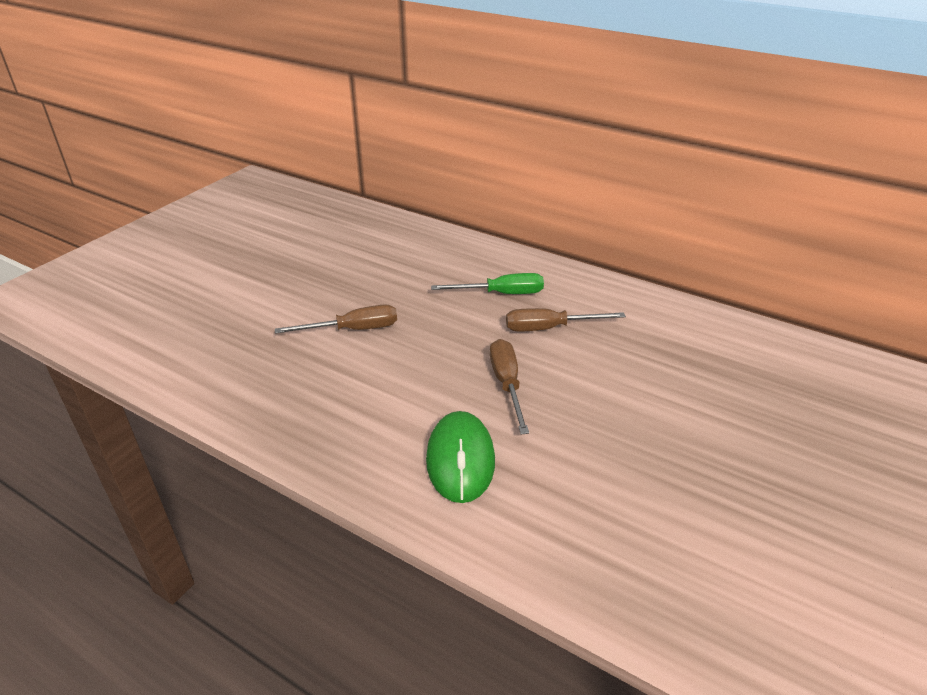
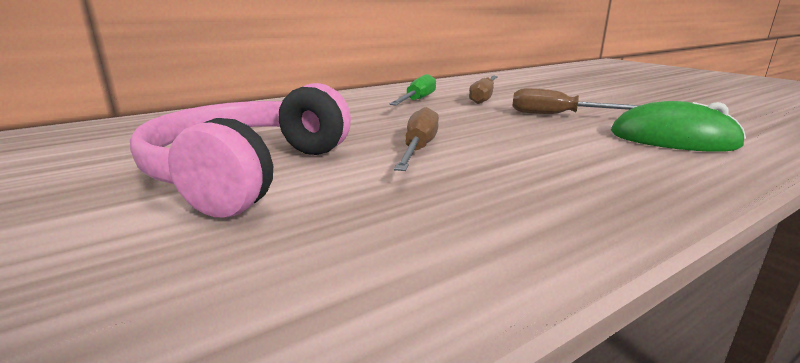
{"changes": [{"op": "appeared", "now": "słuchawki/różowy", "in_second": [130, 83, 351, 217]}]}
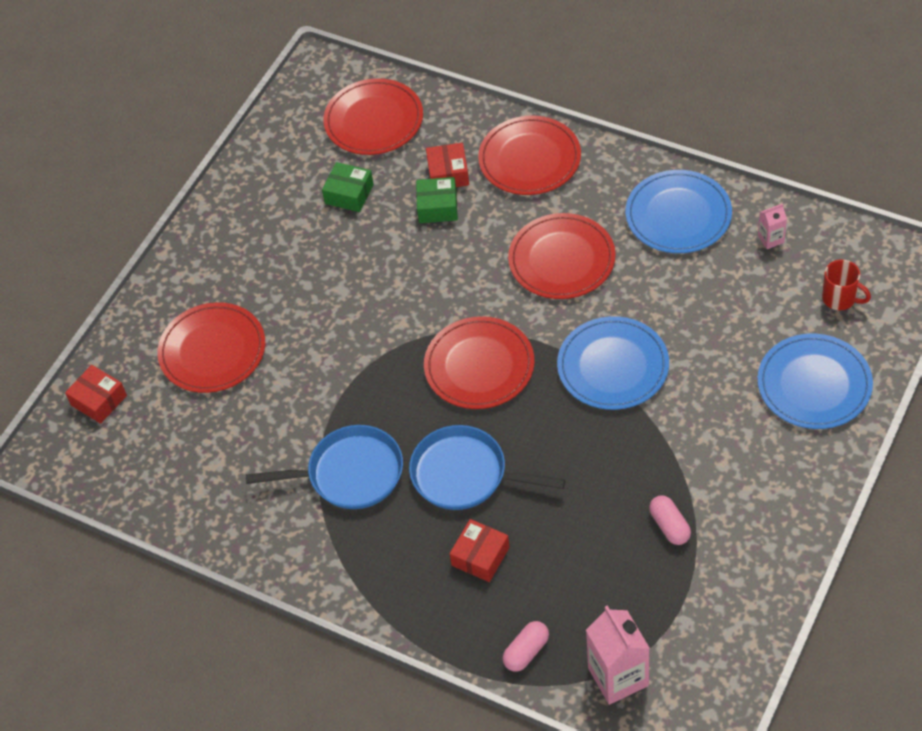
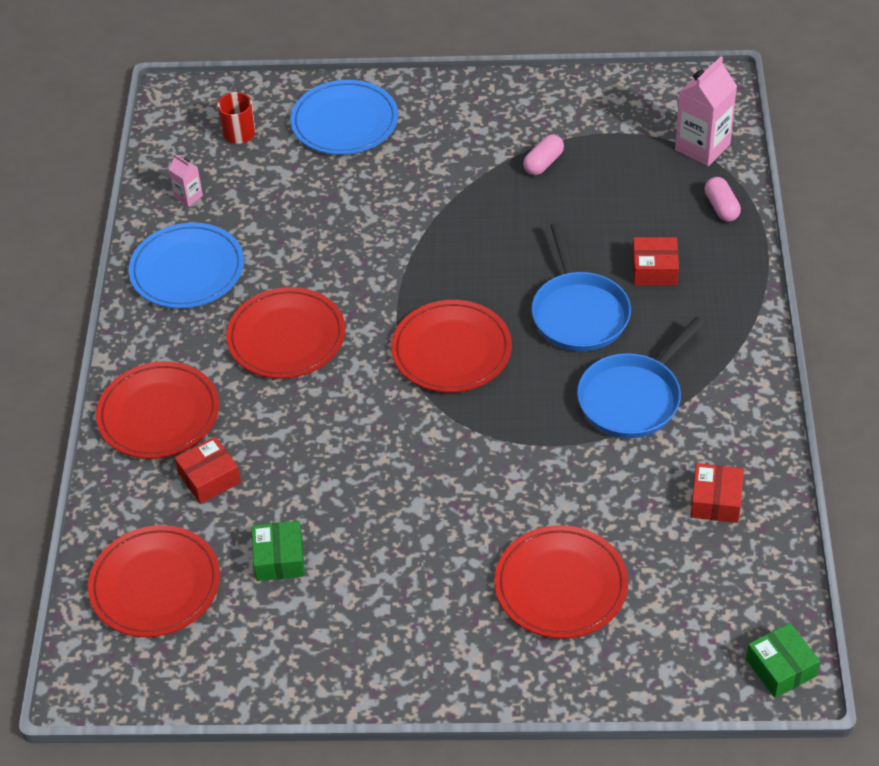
{"changes": [{"op": "relocated", "was": "pudełko/czerwony", "in_first": [65, 365, 127, 424], "in_second": [690, 463, 744, 523]}, {"op": "spun", "was": "patelnia/niebieski", "in_first": [246, 425, 403, 509], "in_second": [577, 317, 705, 438], "clockwise": -105}, {"op": "relocated", "was": "pudełko/zielony", "in_first": [416, 177, 458, 223], "in_second": [746, 623, 820, 698]}, {"op": "spun", "was": "kapsułka/różowy", "in_first": [503, 621, 549, 672], "in_second": [705, 177, 741, 222], "clockwise": 60}, {"op": "missing", "was": "talerz/niebieski", "in_first": [557, 316, 669, 410]}]}
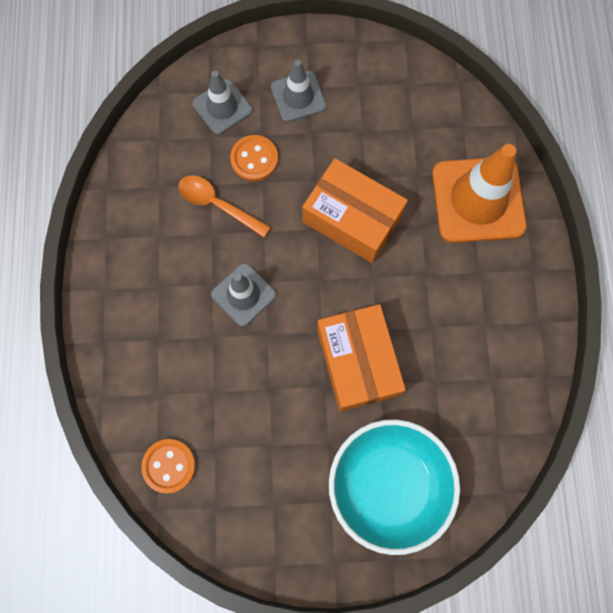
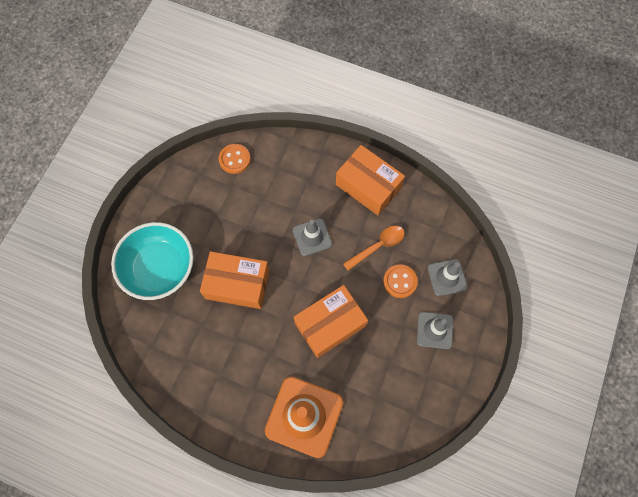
{"changes": [{"op": "appeared", "now": "pudełko/pomarańczowy", "in_second": [336, 145, 405, 215]}]}
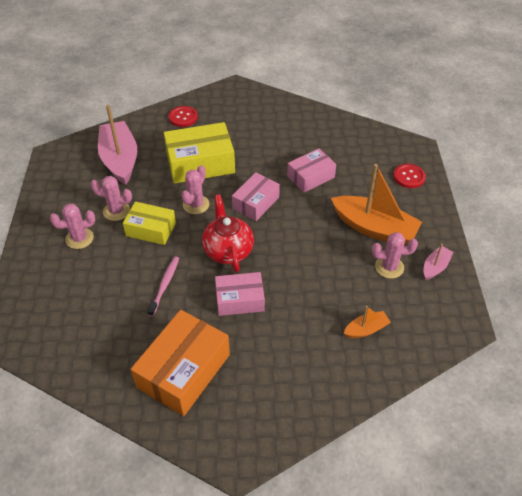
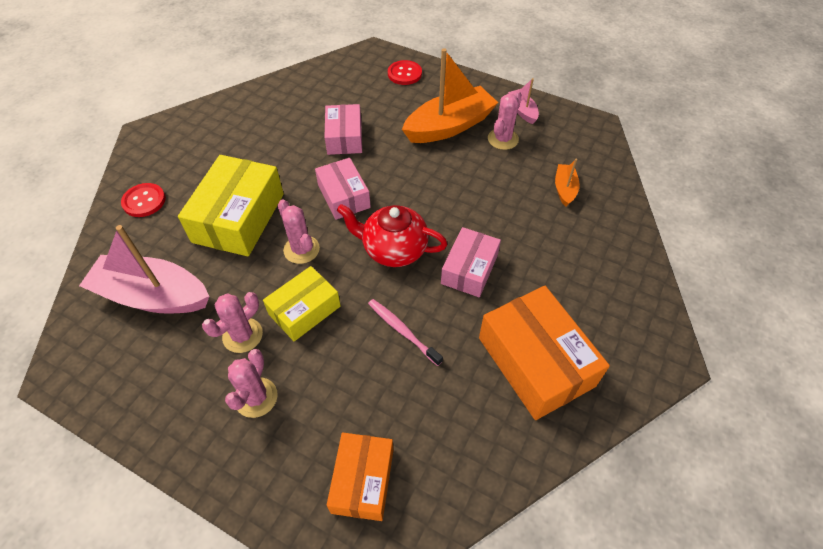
{"changes": [{"op": "appeared", "now": "pudełko/pomarańczowy", "in_second": [327, 433, 394, 521]}]}
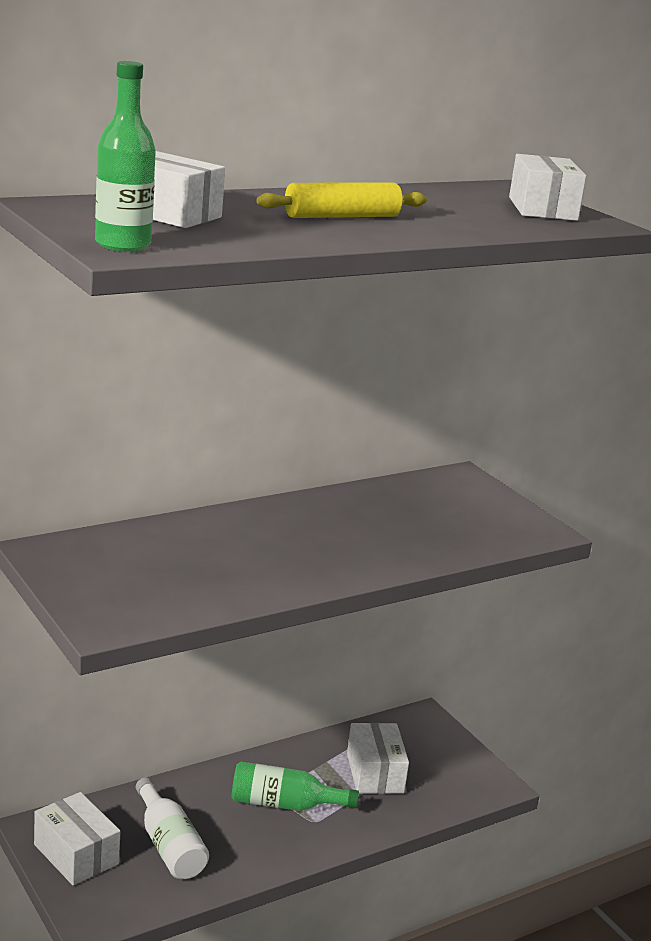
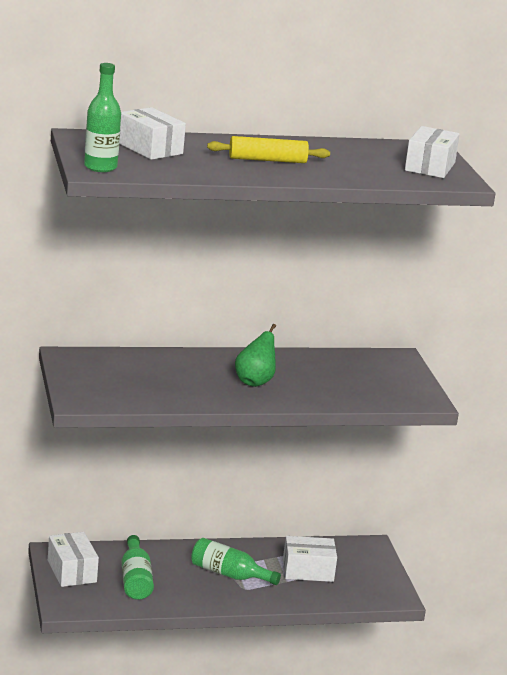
{"changes": [{"op": "colour", "was": "butelka/biały", "now": "butelka/zielony", "in_first": [136, 777, 209, 879], "in_second": [121, 535, 154, 600]}, {"op": "spun", "was": "pudełko/biały", "in_first": [347, 723, 409, 794], "in_second": [283, 536, 337, 582], "clockwise": 75}, {"op": "appeared", "now": "gruszka/zielony", "in_second": [235, 324, 276, 387]}]}
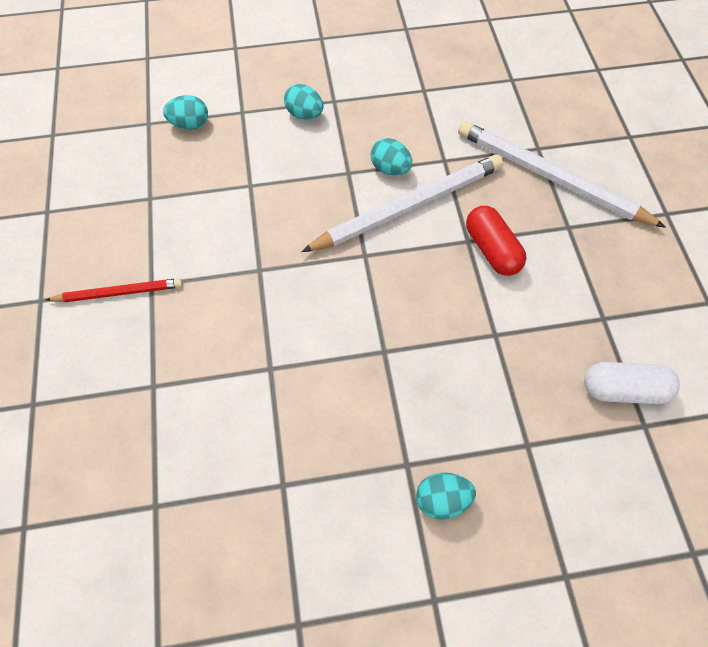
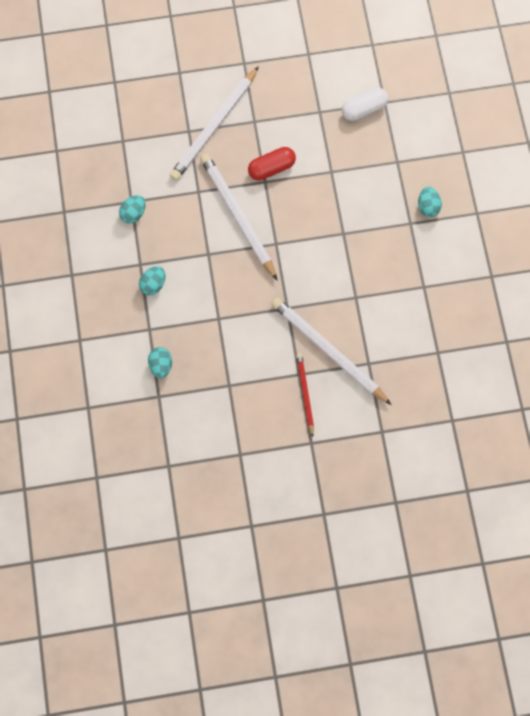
{"changes": [{"op": "relocated", "was": "jajko/turkusowy", "in_first": [370, 138, 412, 175], "in_second": [119, 195, 146, 223]}, {"op": "spun", "was": "kapsułka/biały", "in_first": [584, 362, 680, 404], "in_second": [342, 87, 388, 121], "clockwise": 60}, {"op": "appeared", "now": "ołówek/biały", "in_second": [271, 297, 392, 405]}]}
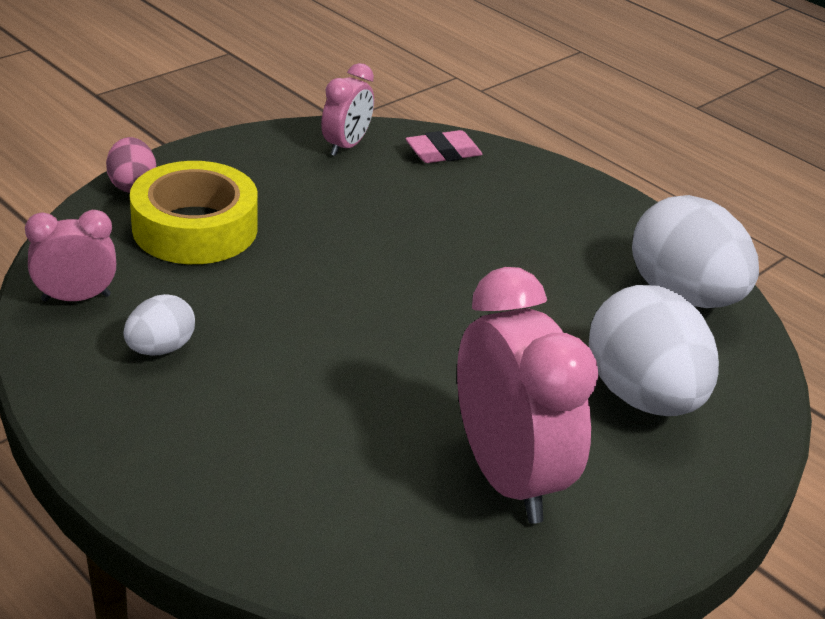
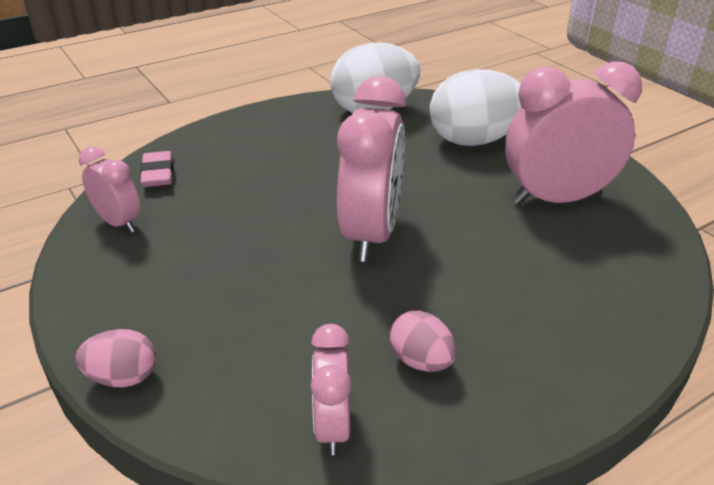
{"changes": [{"op": "colour", "was": "jajko/biały", "now": "jajko/różowy", "in_first": [123, 294, 195, 355], "in_second": [390, 311, 456, 372]}, {"op": "missing", "was": "taśma klejąca/żółty", "in_first": [130, 161, 258, 264]}, {"op": "appeared", "now": "budzik/różowy", "in_second": [337, 76, 406, 262]}]}
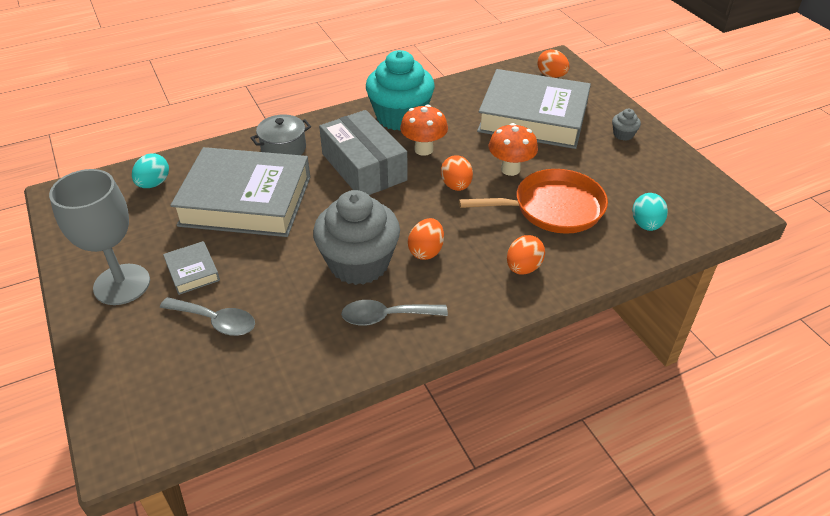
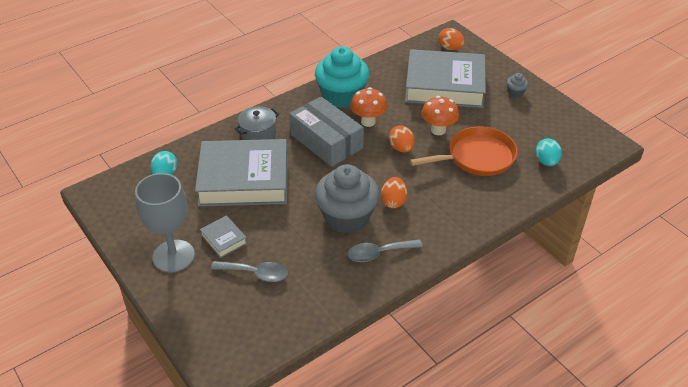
{"changes": [{"op": "missing", "was": "jajko/pomarańczowy", "in_first": [507, 235, 545, 275]}]}
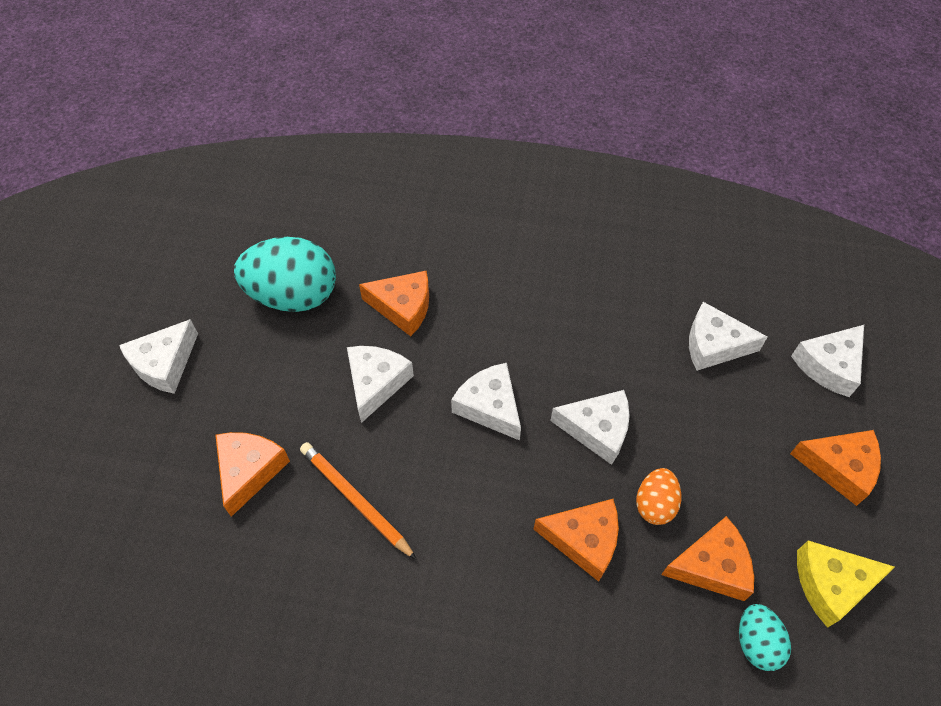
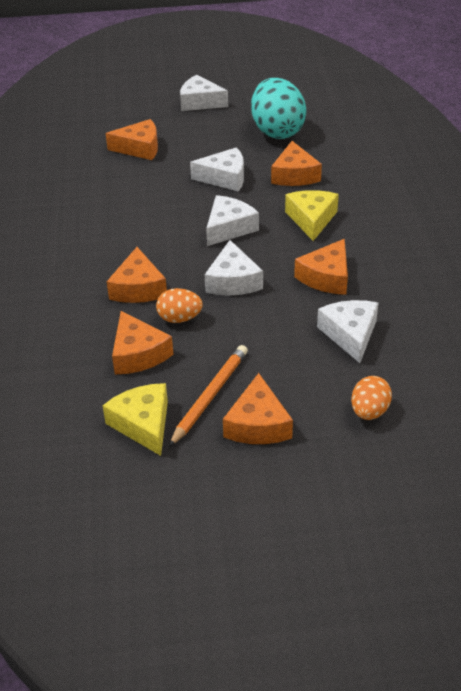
{"changes": [{"op": "relocated", "was": "ołówek/pomarańczowy", "in_first": [300, 442, 417, 560], "in_second": [169, 345, 248, 447]}, {"op": "missing", "was": "jajko/turkusowy", "in_first": [739, 604, 791, 671]}, {"op": "exchanged", "was": "ser/biały", "now": "jajko/pomarańczowy", "in_first": [791, 325, 864, 397], "in_second": [351, 376, 392, 420]}, {"op": "appeared", "now": "ser/żółty", "in_second": [285, 190, 339, 241]}, {"op": "appeared", "now": "ser/pomarańczowy", "in_second": [294, 239, 348, 295]}]}
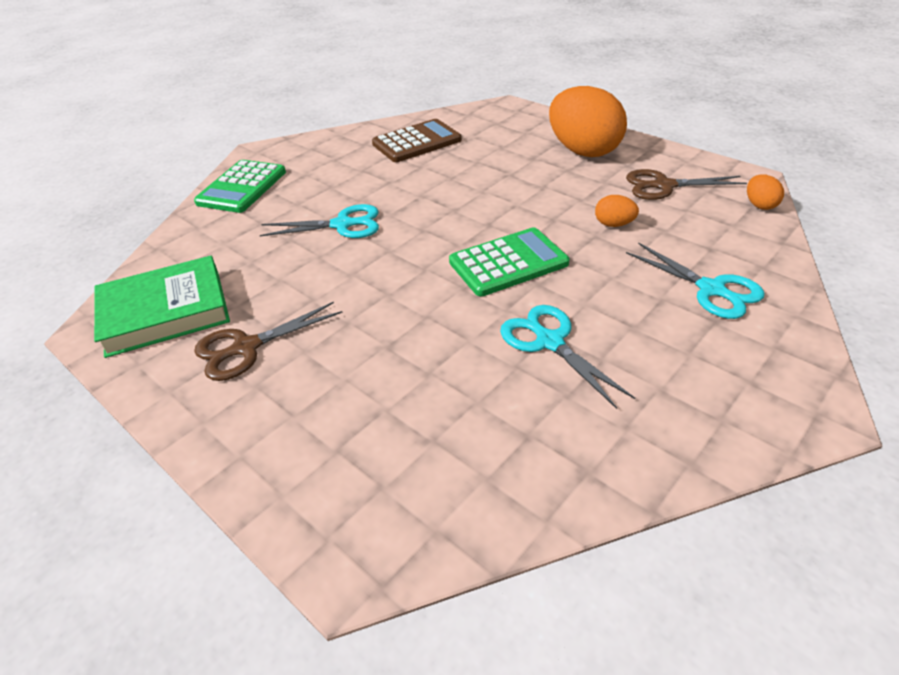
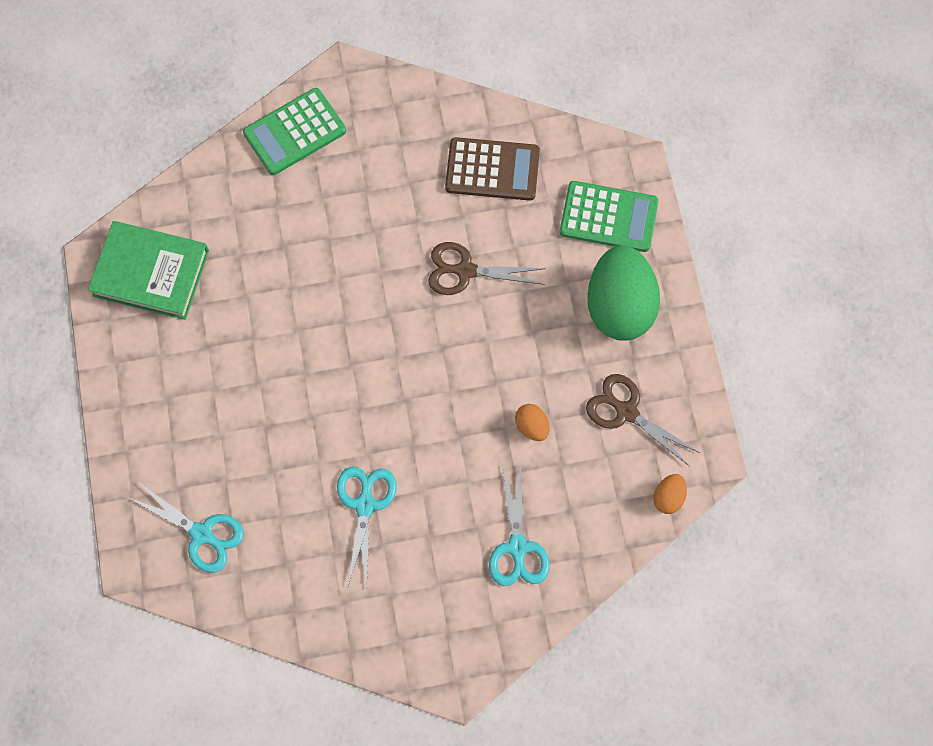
{"changes": [{"op": "relocated", "was": "nożyczki/brązowy", "in_first": [194, 302, 342, 381], "in_second": [428, 242, 546, 295]}, {"op": "relocated", "was": "nożyczki/turkusowy", "in_first": [260, 204, 379, 238], "in_second": [129, 483, 244, 573]}, {"op": "relocated", "was": "kalkulator/zielony", "in_first": [449, 227, 569, 297], "in_second": [560, 181, 658, 252]}, {"op": "colour", "was": "jajko/pomarańczowy", "now": "jajko/zielony", "in_first": [549, 86, 627, 157], "in_second": [587, 245, 660, 341]}]}
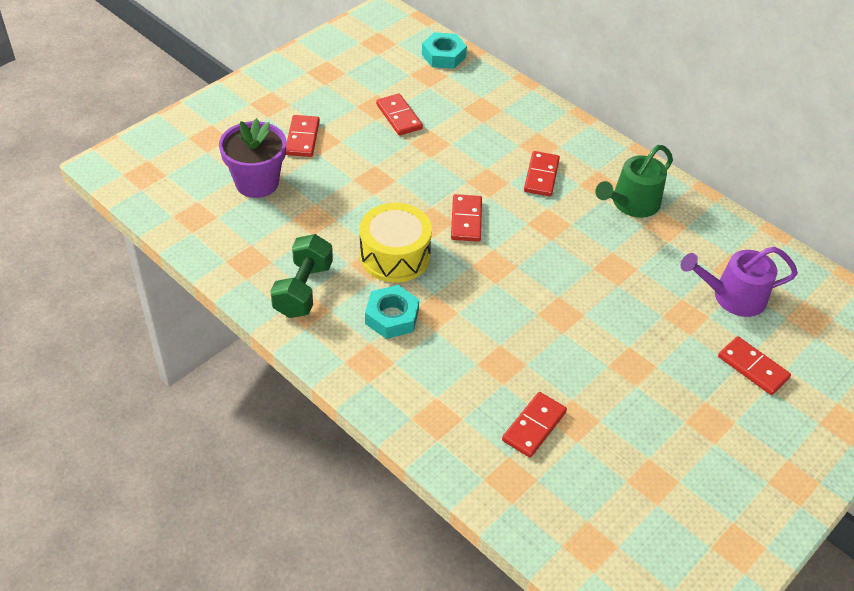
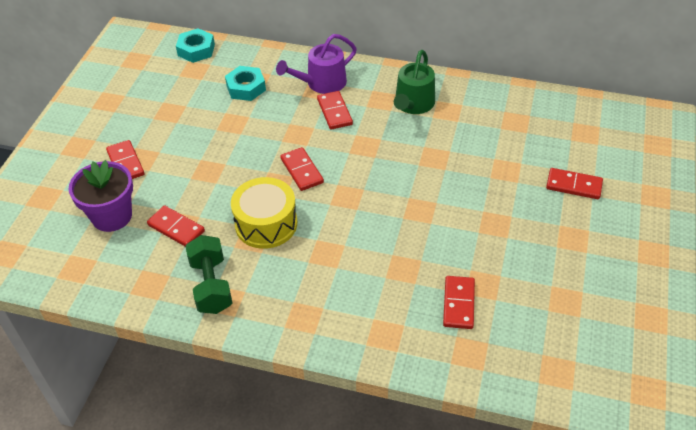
{"changes": [{"op": "relocated", "was": "nakrętka/turkusowy", "in_first": [365, 285, 419, 339], "in_second": [225, 66, 266, 101]}, {"op": "relocated", "was": "kostka domina/czerwony", "in_first": [376, 94, 423, 136], "in_second": [147, 205, 205, 247]}, {"op": "relocated", "was": "konewka/fioletowy", "in_first": [681, 247, 798, 317], "in_second": [276, 34, 357, 94]}]}
